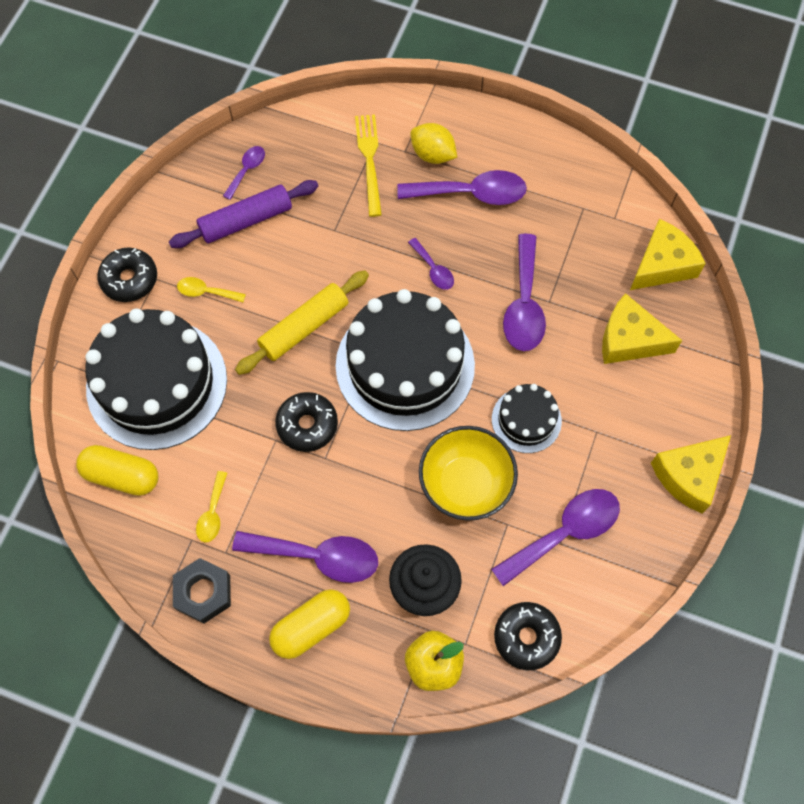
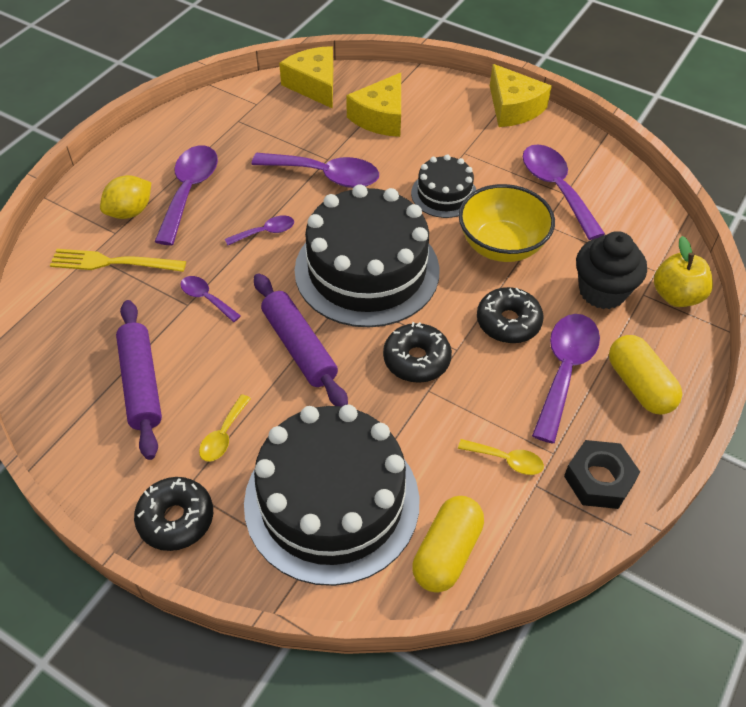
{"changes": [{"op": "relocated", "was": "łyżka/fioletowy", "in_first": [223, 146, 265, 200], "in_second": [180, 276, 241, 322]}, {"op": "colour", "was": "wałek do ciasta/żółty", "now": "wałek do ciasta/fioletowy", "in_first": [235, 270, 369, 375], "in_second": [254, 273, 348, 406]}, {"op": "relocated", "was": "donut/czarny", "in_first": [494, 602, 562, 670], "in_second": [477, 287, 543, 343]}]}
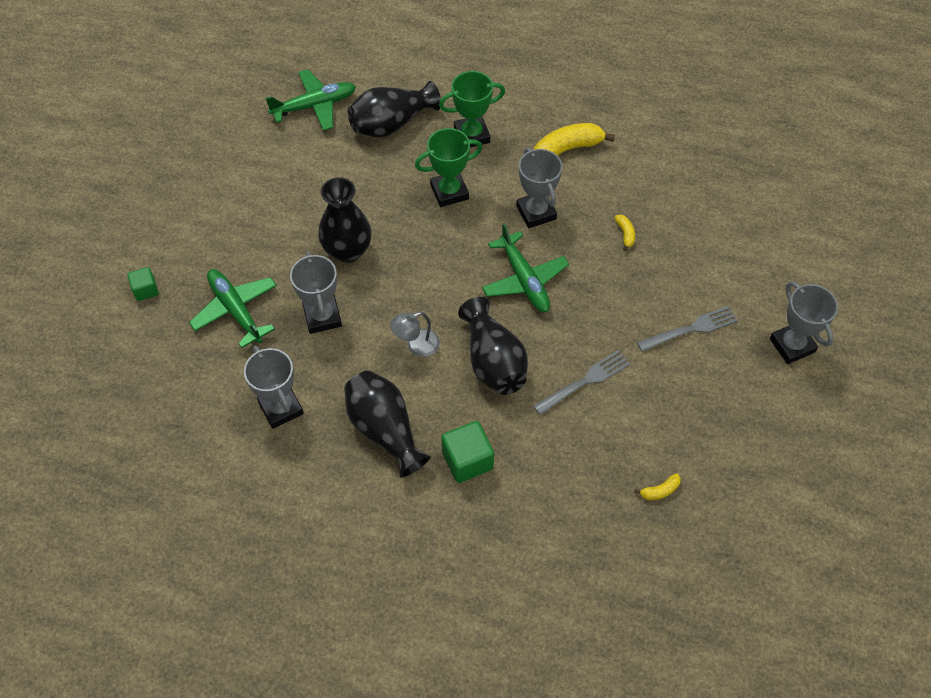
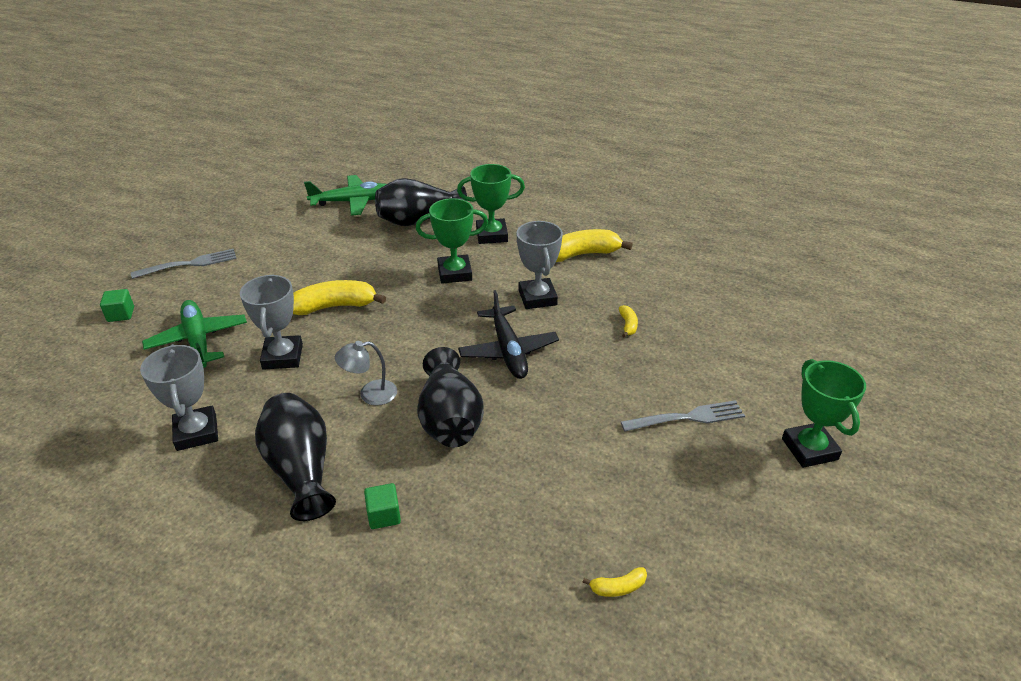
{"changes": [{"op": "exchanged", "was": "wazon/czarny", "now": "banan/żółty", "in_first": [318, 177, 371, 263], "in_second": [293, 280, 386, 315]}, {"op": "size", "was": "sześcian/zielony", "in_first": [441, 421, 494, 483], "in_second": [364, 483, 401, 529], "ratio": 0.6}, {"op": "colour", "was": "samolot/zielony", "now": "samolot/czarny", "in_first": [482, 223, 569, 312], "in_second": [458, 290, 559, 379]}, {"op": "relocated", "was": "widelec/szary", "in_first": [533, 350, 630, 415], "in_second": [131, 249, 237, 279]}, {"op": "colour", "was": "puchar/szary", "now": "puchar/zielony", "in_first": [770, 281, 838, 364], "in_second": [782, 359, 866, 468]}]}
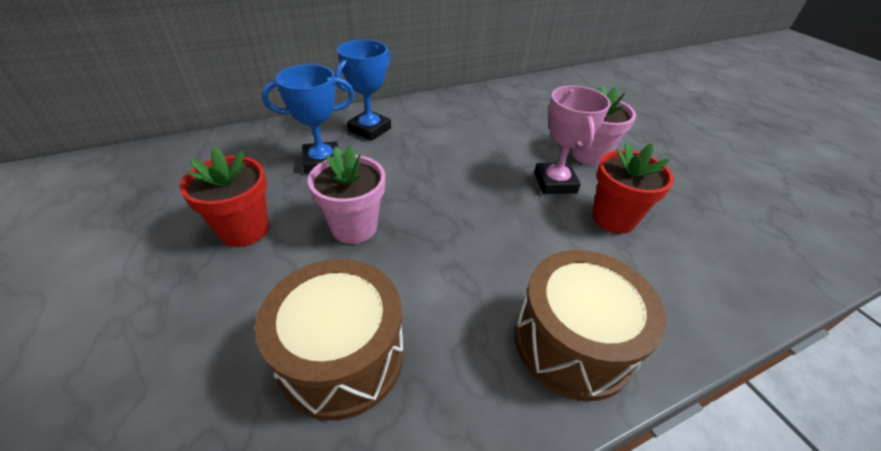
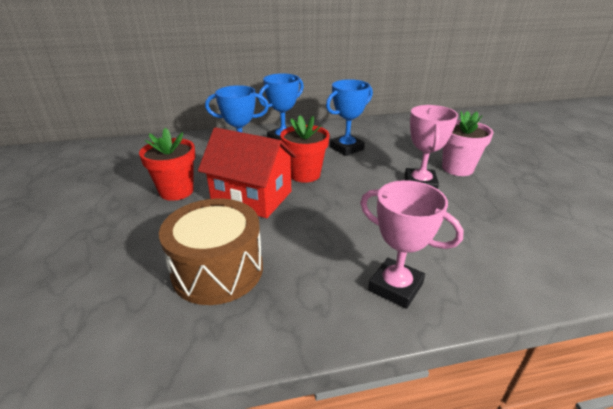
{"changes": [{"op": "exchanged", "was": "doniczka/różowy", "now": "domek/czerwony", "in_first": [308, 145, 385, 244], "in_second": [198, 127, 297, 218]}, {"op": "exchanged", "was": "bęben/brązowy", "now": "puchar/różowy", "in_first": [515, 250, 666, 401], "in_second": [360, 180, 464, 309]}, {"op": "relocated", "was": "doniczka/czerwony", "in_first": [592, 142, 674, 234], "in_second": [280, 115, 330, 183]}, {"op": "appeared", "now": "puchar/niebieski", "in_second": [326, 79, 373, 156]}]}
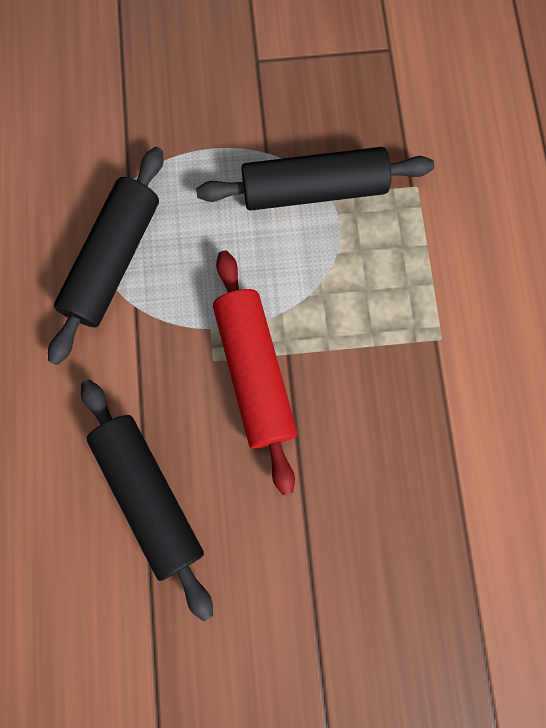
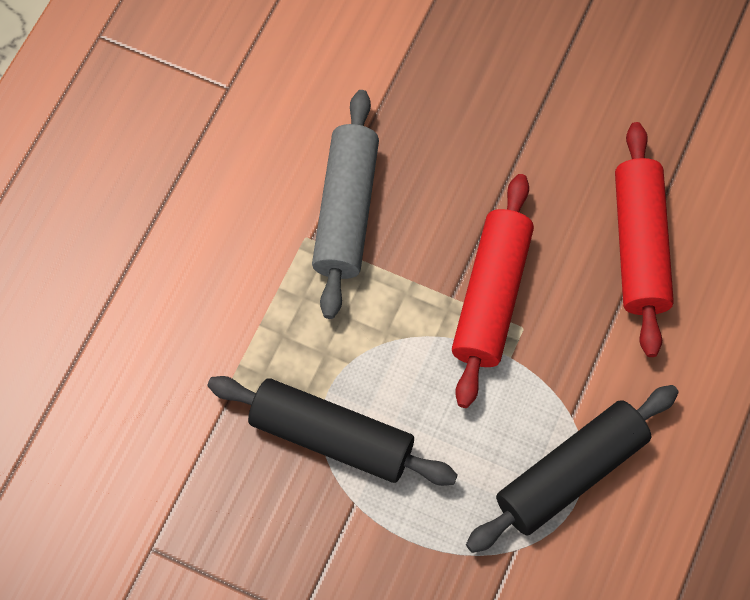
{"changes": [{"op": "colour", "was": "wałek do ciasta/czarny", "now": "wałek do ciasta/czerwony", "in_first": [81, 380, 213, 621], "in_second": [615, 122, 674, 357]}, {"op": "appeared", "now": "wałek do ciasta/szary", "in_second": [312, 90, 379, 319]}]}
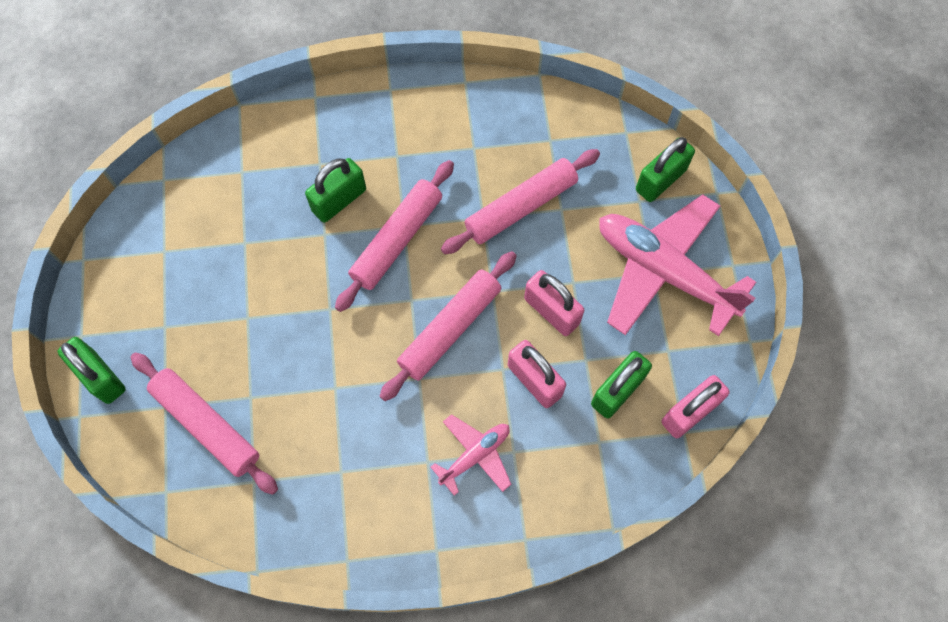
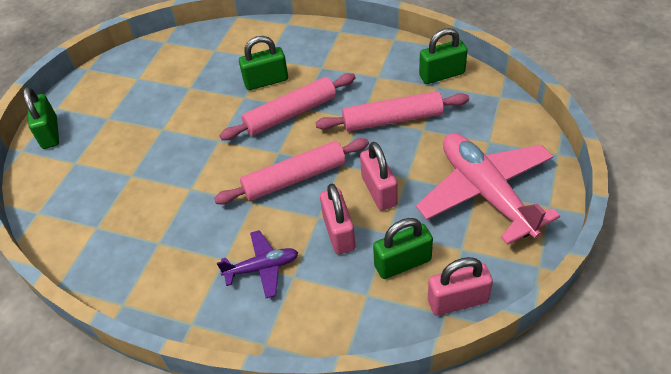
{"changes": [{"op": "missing", "was": "wałek do ciasta/różowy", "in_first": [130, 352, 278, 495]}, {"op": "colour", "was": "samolot/różowy", "now": "samolot/fioletowy", "in_first": [431, 414, 511, 496], "in_second": [217, 230, 298, 298]}, {"op": "relocated", "was": "kłódka/zielony", "in_first": [636, 137, 695, 202], "in_second": [419, 28, 467, 84]}]}
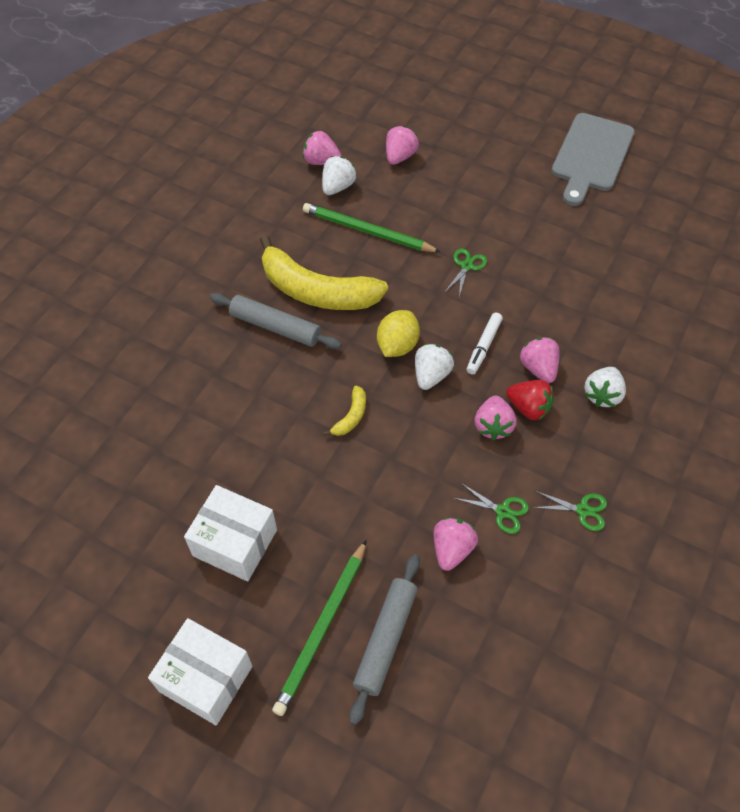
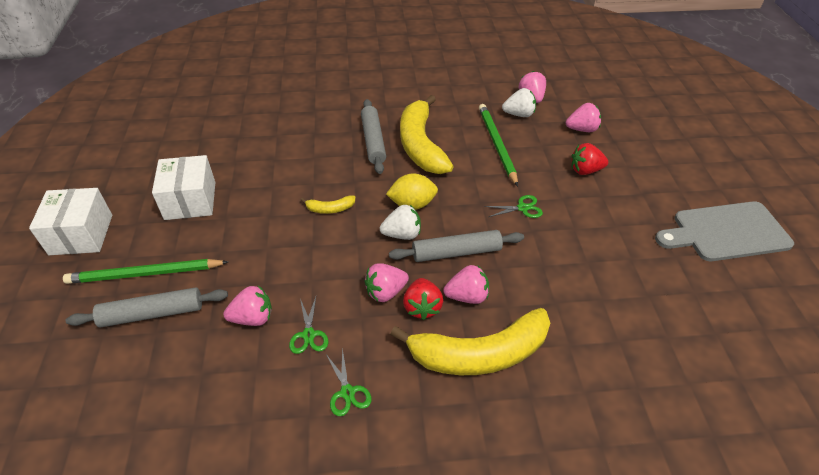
{"changes": [{"op": "exchanged", "was": "flamaster/biały", "now": "wałek do ciasta/szary", "in_first": [467, 313, 503, 374], "in_second": [389, 230, 524, 262]}, {"op": "spun", "was": "truskawka/różowy", "in_first": [520, 337, 560, 383], "in_second": [443, 265, 489, 304], "clockwise": 45}, {"op": "exchanged", "was": "truskawka/biały", "now": "banan/żółty", "in_first": [584, 367, 626, 407], "in_second": [390, 308, 550, 375]}, {"op": "appeared", "now": "truskawka/czerwony", "in_second": [571, 143, 608, 175]}]}
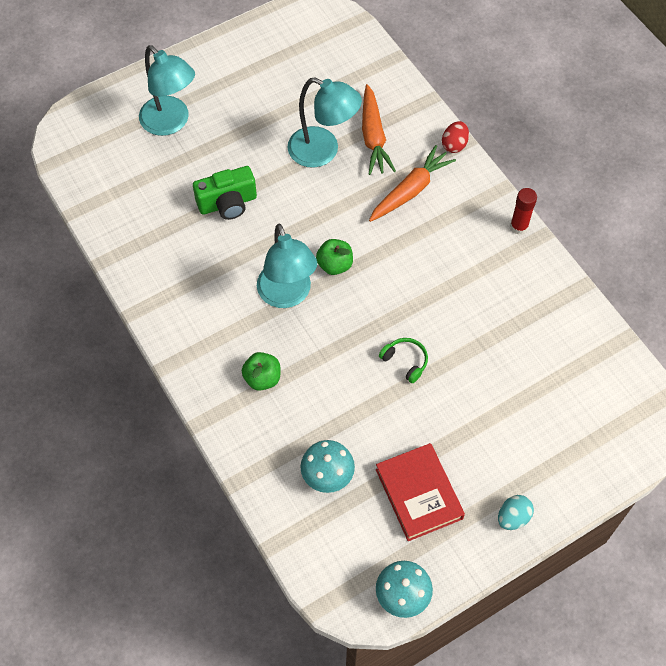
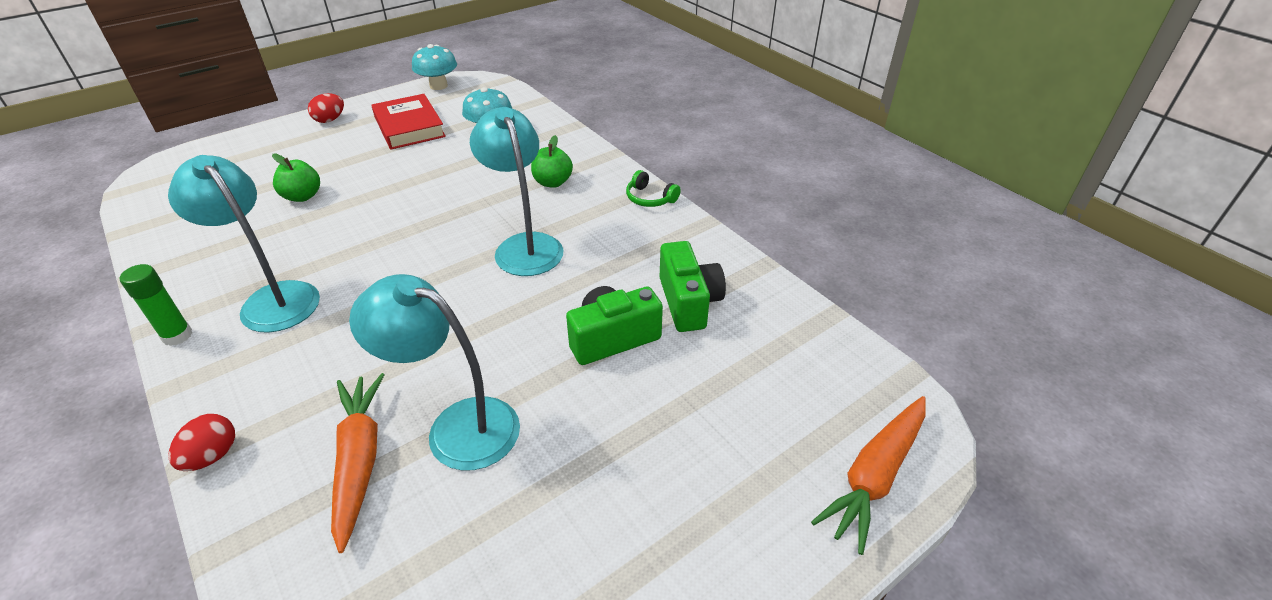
{"changes": [{"op": "relocated", "was": "lampka/turkusowy", "in_first": [139, 45, 195, 136], "in_second": [168, 155, 320, 333]}, {"op": "relocated", "was": "jabłko/zielony", "in_first": [316, 239, 353, 275], "in_second": [272, 154, 320, 202]}, {"op": "relocated", "was": "marchewka/pomarańczowy", "in_first": [369, 145, 456, 222], "in_second": [811, 396, 926, 555]}, {"op": "relocated", "was": "słuchawki/zielony", "in_first": [379, 338, 428, 383], "in_second": [626, 170, 681, 207]}, {"op": "colour", "was": "jajko/turkusowy", "now": "jajko/czerwony", "in_first": [498, 495, 534, 530], "in_second": [308, 93, 344, 123]}, {"op": "colour", "was": "klej w sztyfcie/czerwony", "now": "klej w sztyfcie/zielony", "in_first": [510, 188, 537, 235], "in_second": [120, 264, 192, 346]}, {"op": "appeared", "now": "aparat fotograficzny/zielony", "in_second": [660, 241, 726, 332]}]}
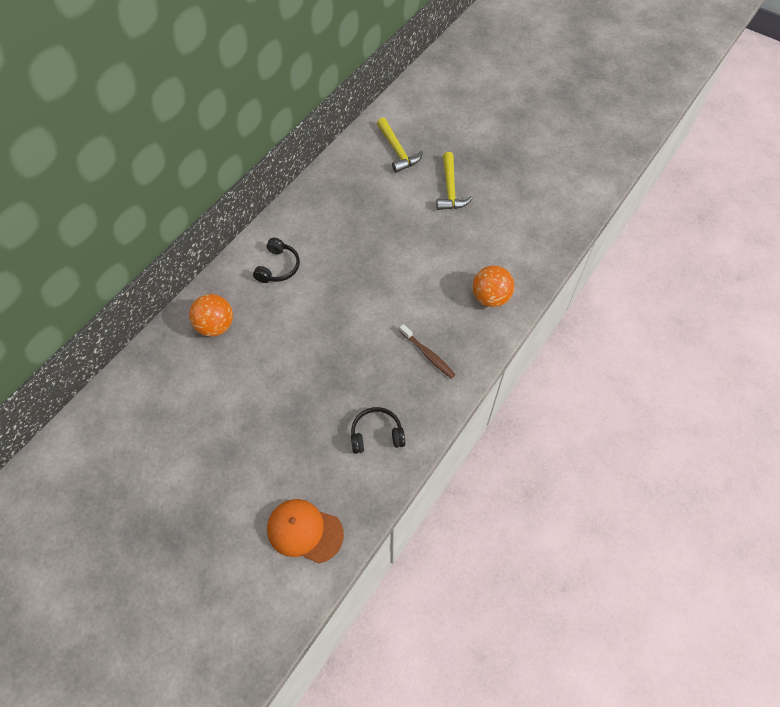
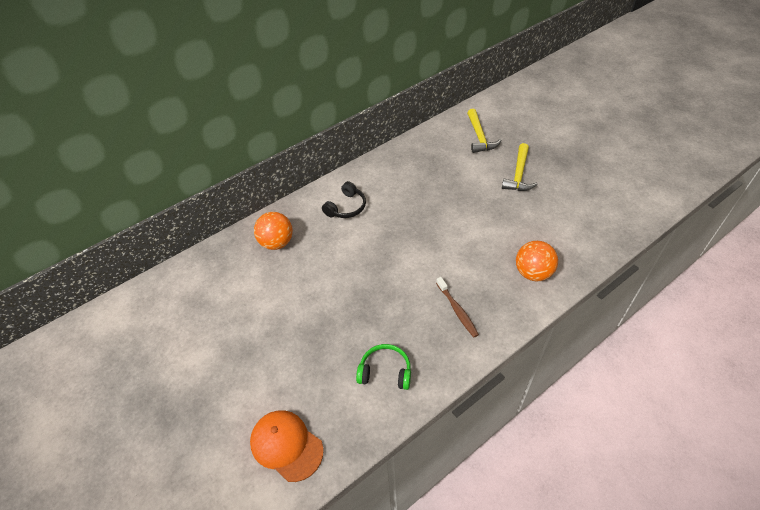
{"changes": [{"op": "colour", "was": "słuchawki/czarny", "now": "słuchawki/zielony", "in_first": [351, 407, 405, 454], "in_second": [356, 344, 411, 390]}]}
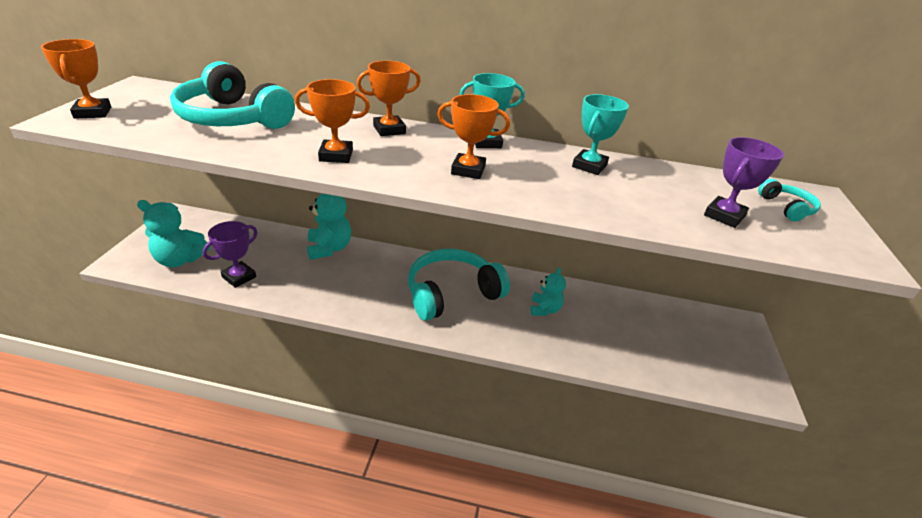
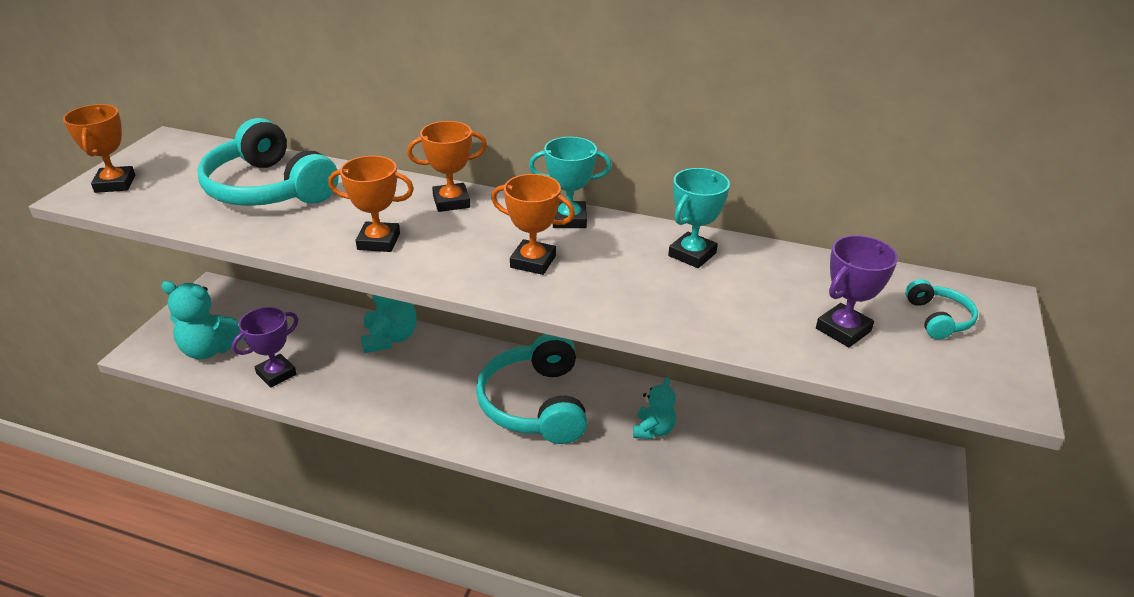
{"changes": [{"op": "spun", "was": "słuchawki/turkusowy", "in_first": [408, 249, 510, 321], "in_second": [476, 334, 587, 444], "clockwise": -75}]}
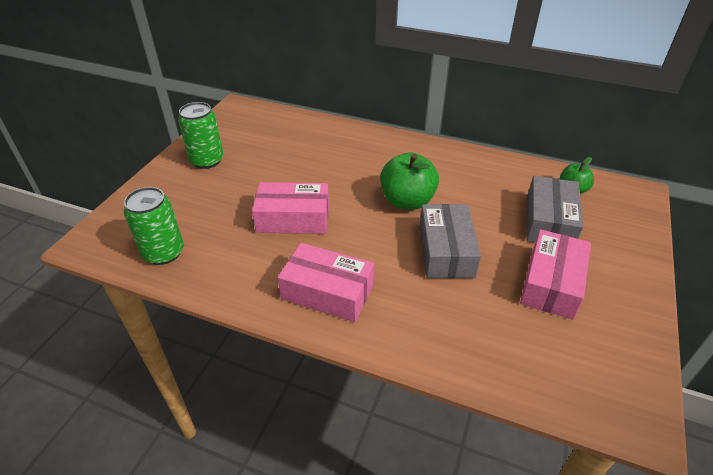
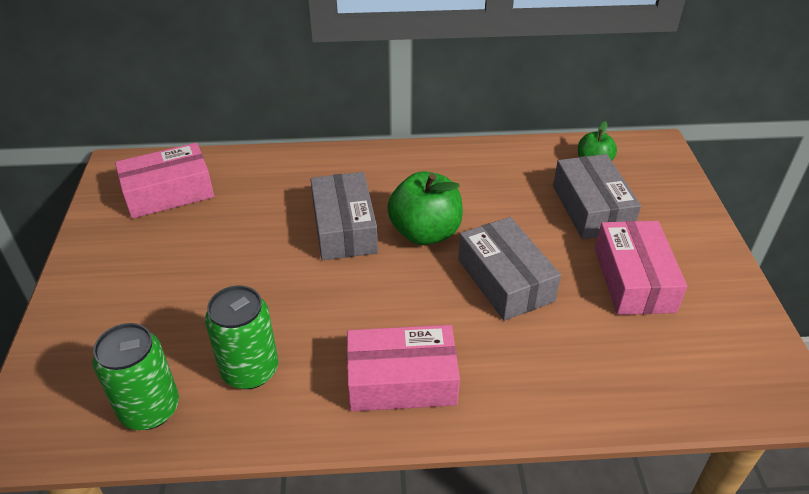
{"changes": [{"op": "relocated", "was": "puszka/zielony", "in_first": [178, 102, 223, 169], "in_second": [205, 286, 278, 389]}, {"op": "relocated", "was": "pudełko/różowy", "in_first": [252, 182, 329, 234], "in_second": [115, 143, 214, 219]}, {"op": "appeared", "now": "pudełko/szary", "in_second": [310, 172, 378, 260]}]}
